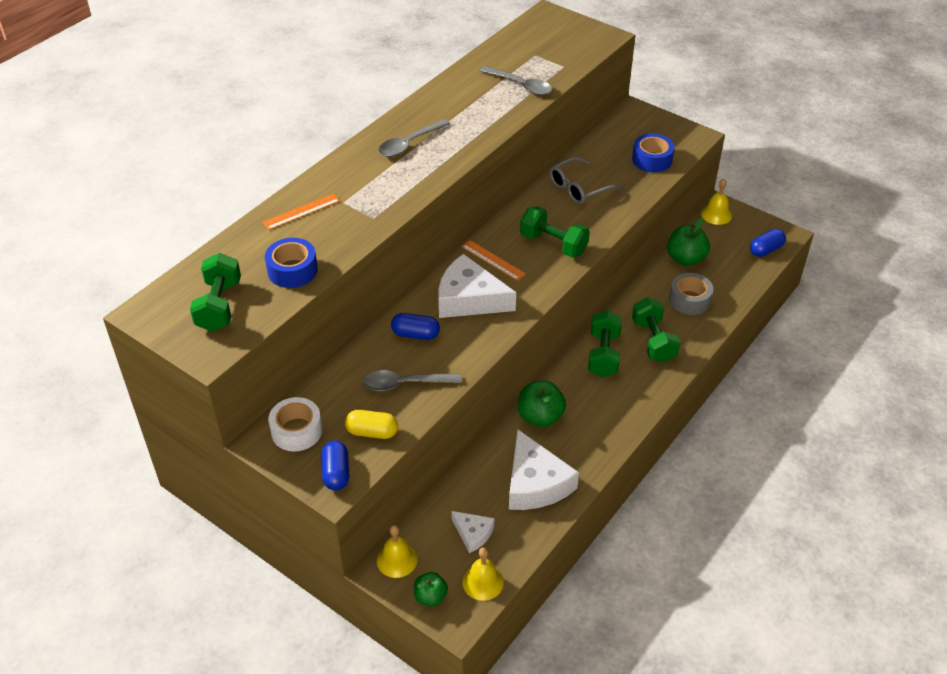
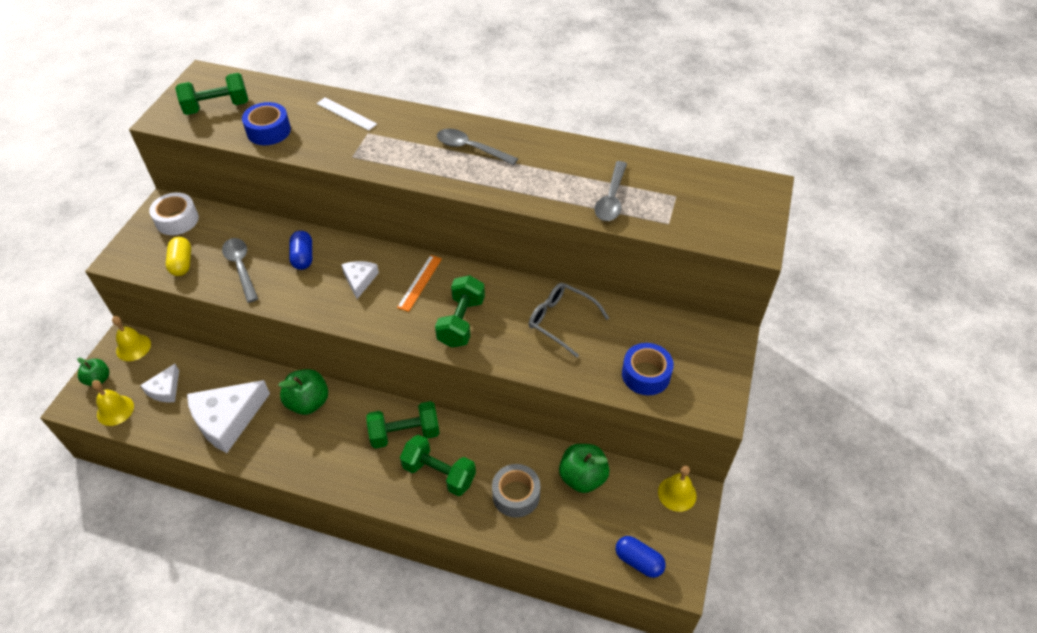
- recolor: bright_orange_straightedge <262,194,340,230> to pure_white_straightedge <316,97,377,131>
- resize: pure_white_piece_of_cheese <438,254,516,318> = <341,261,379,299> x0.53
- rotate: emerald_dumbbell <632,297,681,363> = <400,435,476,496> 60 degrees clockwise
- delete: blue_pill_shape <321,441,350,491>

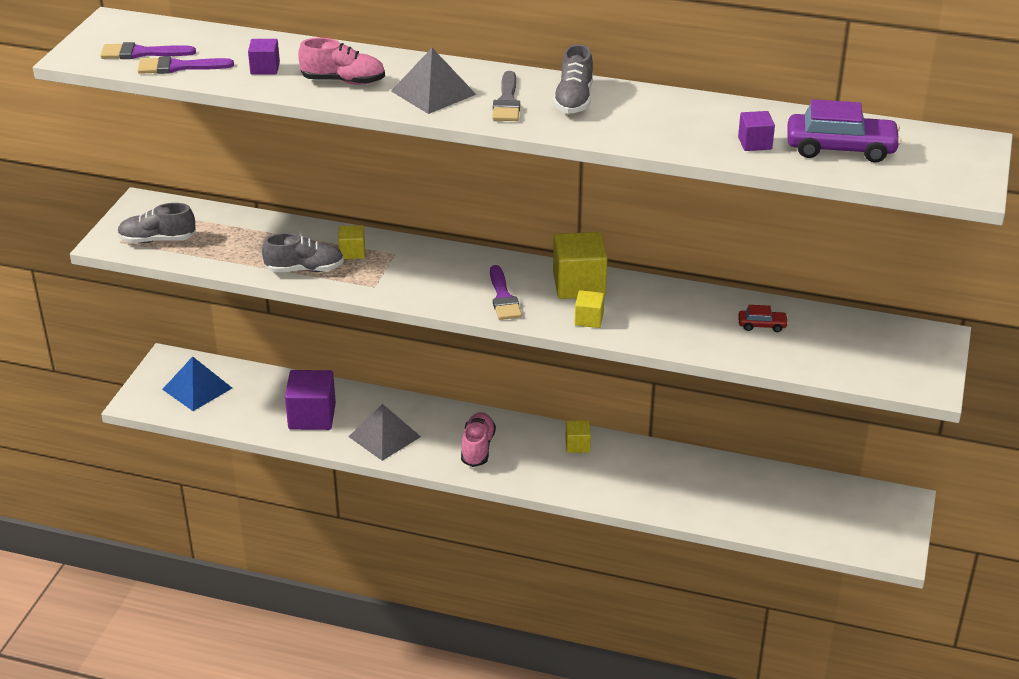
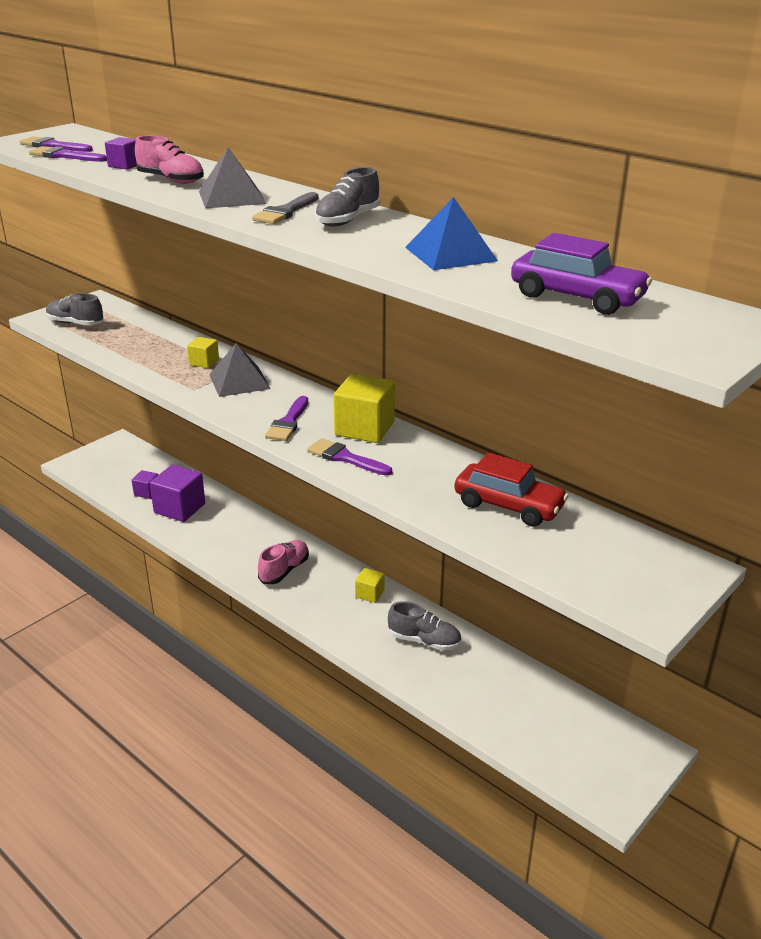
- move: purple_cube <738,111,775,151> to <132,470,158,499>
- move: gray_lace-up_shoe <262,233,344,272> to <388,601,461,651>
- replace: bright_yellow_cube <575,290,605,328> to purple_paintbrush <307,438,392,476>
- resize: red_car <738,305,789,332> = <454,452,568,527> x2.04
- move: blue_pyramid <162,356,232,411> to <405,197,498,270>
- move: gray_pyramid <348,404,421,461> to <209,343,271,397>

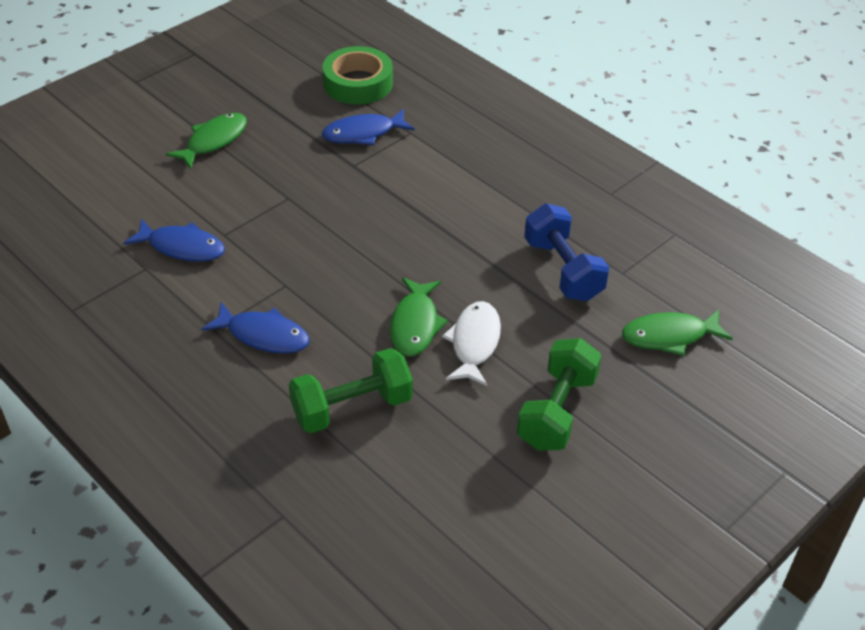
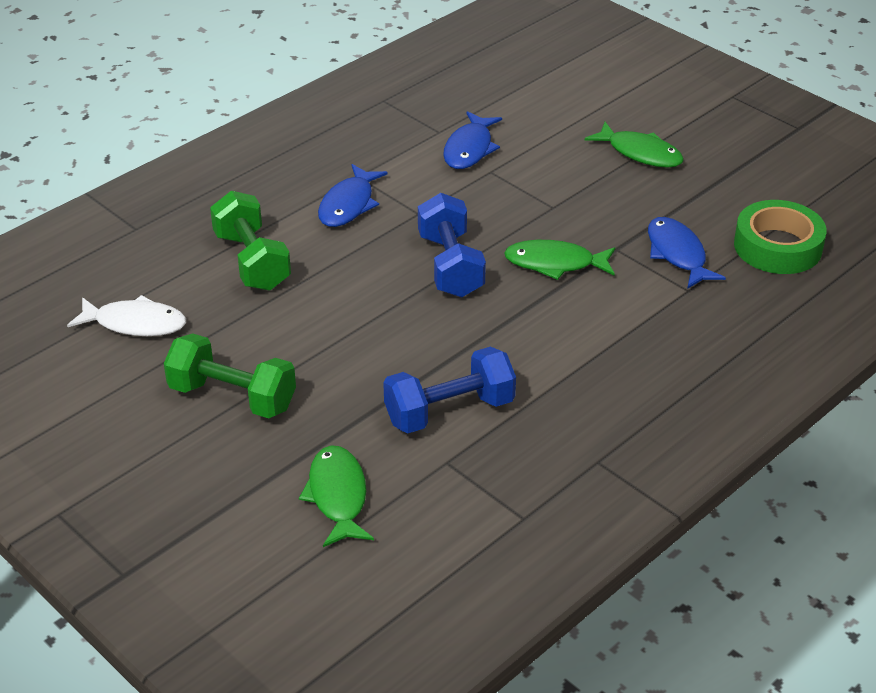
- move: emerald_fish_figure <390,277,448,356> to <504,240,615,280>
- move: pure_white_fish_figure <442,301,501,387> to <67,295,186,336>
- insert: blue_dumbbell <418,193,486,297>

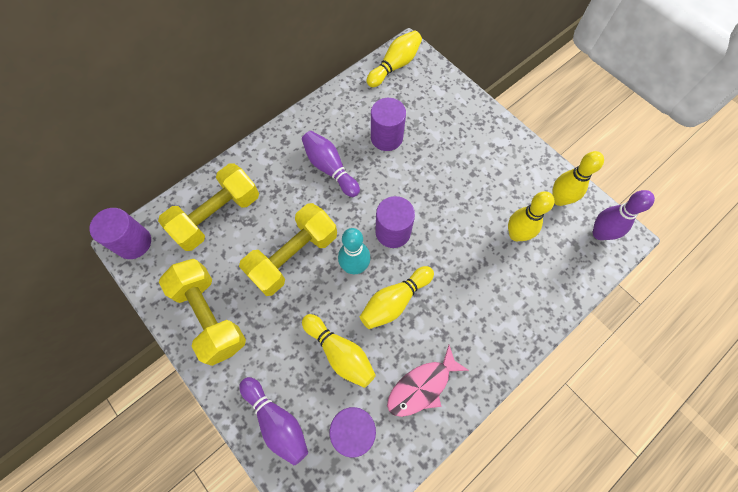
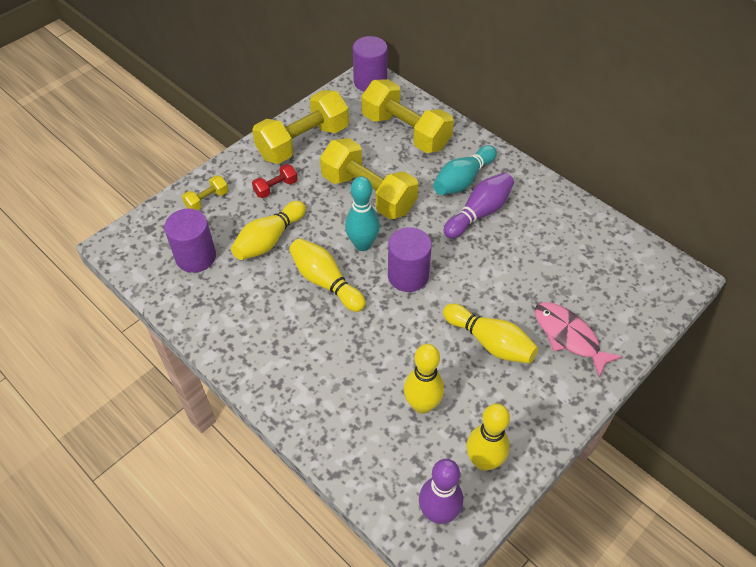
- move: bright_yellow_bowling_pin <366,31,422,87> to <443,303,538,364>
- delete: purple_cylinder <371,98,406,151>
- move: rosy_fish_figure <387,345,469,417> to <535,302,623,378>
- replace: purple_bowling_pin <239,377,308,466> to bright_yellow_dumbbell <182,175,228,210>
- insert: aqua_bowling_pin <433,145,497,195>
- insert: red_dumbbell <252,164,297,198>

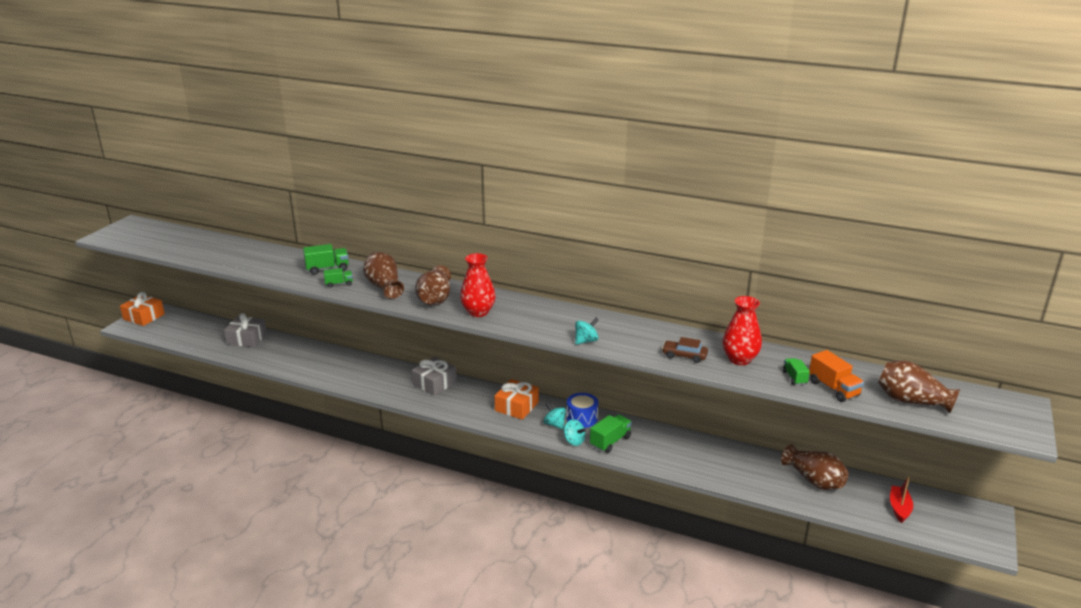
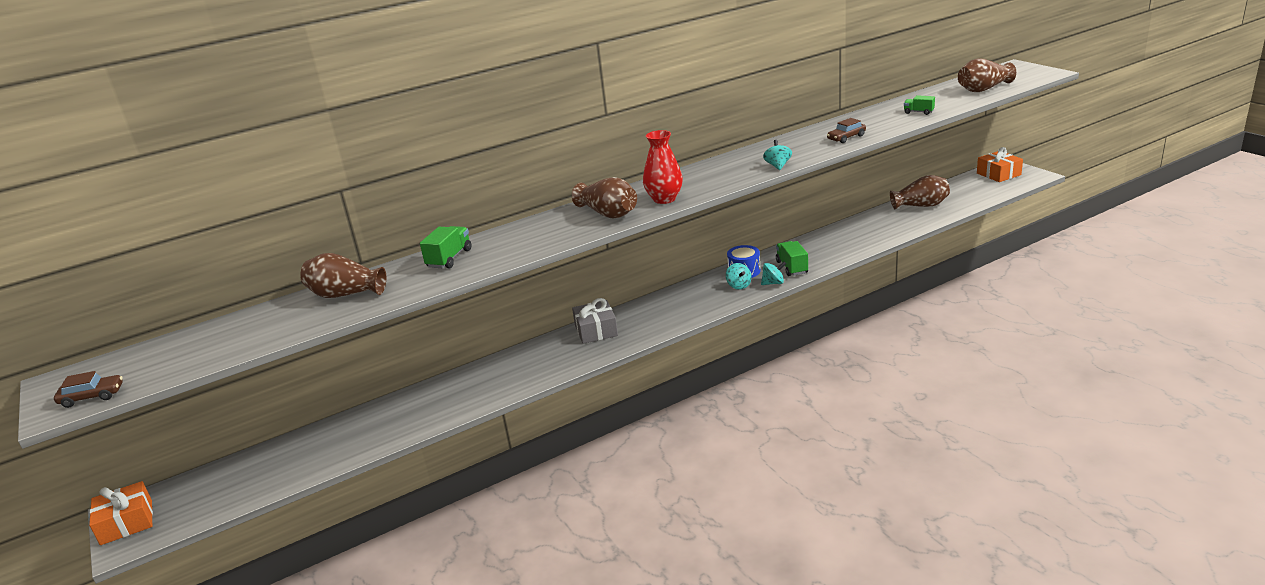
- move: dark_brown_vase <363,252,404,299> to <300,253,386,298>
- delete: emerald_lorry <324,268,353,288>
- delete: red_vase <722,296,762,365>
- delete: gray_present <224,313,267,347>
- delete: bright_orange_lorry <809,350,864,402>
- move: bright_orange_present <494,379,539,420> to <977,147,1023,182>
- rotate: aqua_spinning_top <544,402,566,429> = <726,263,752,290> 105 degrees counterclockwise
- delete: red_toy_boat <890,476,913,523>
- insert: dark_brown_car <54,371,123,408>

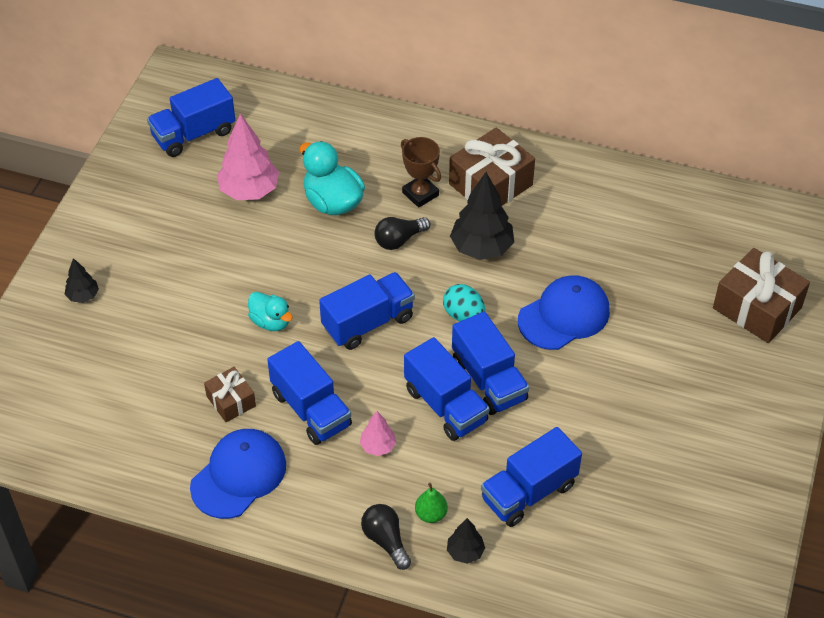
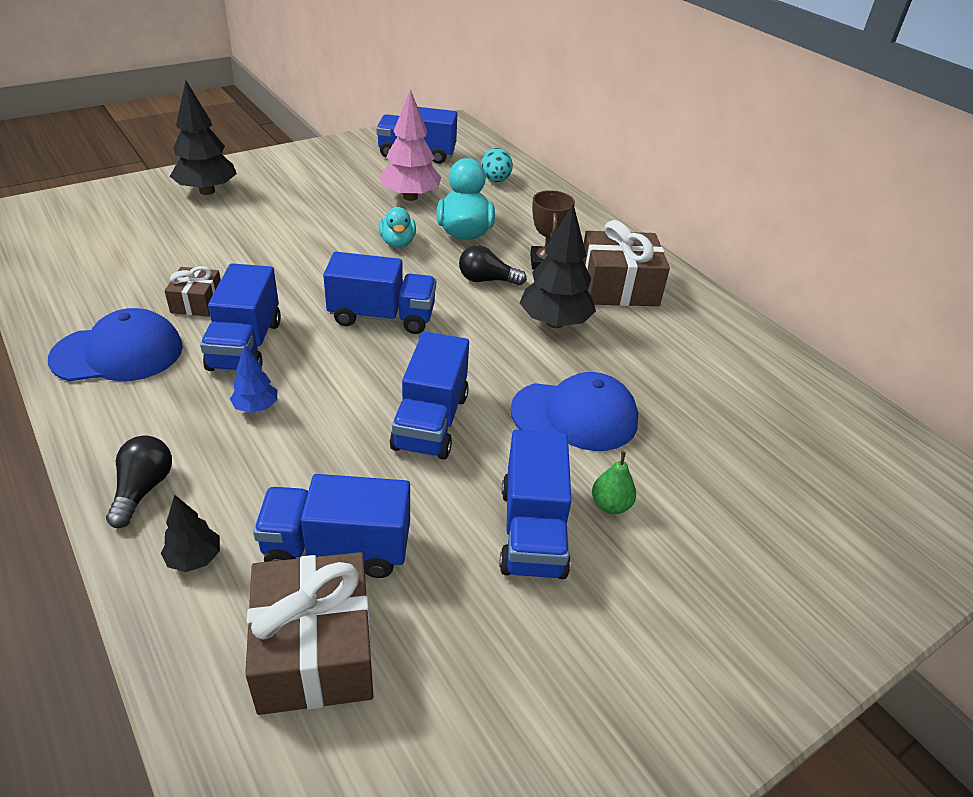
- move: dark_brown_present <713,248,810,343> to <245,552,373,715>
- resize: jet-black_toy_tree <65,258,99,303> = <170,80,237,195> x1.93
- move: aqua_egg <443,284,485,321> to <481,148,513,182>
- move: aqua_rubber_duck <248,292,293,331> to <379,207,416,248>
- move: blue_lorry <404,337,489,441> to <499,430,572,579>
- recolor: rosy_toy_tree <360,411,396,456> to blue_toy_tree <230,345,277,413>
- move: emerald_pear_fruit <415,483,448,523> to <592,451,636,514>

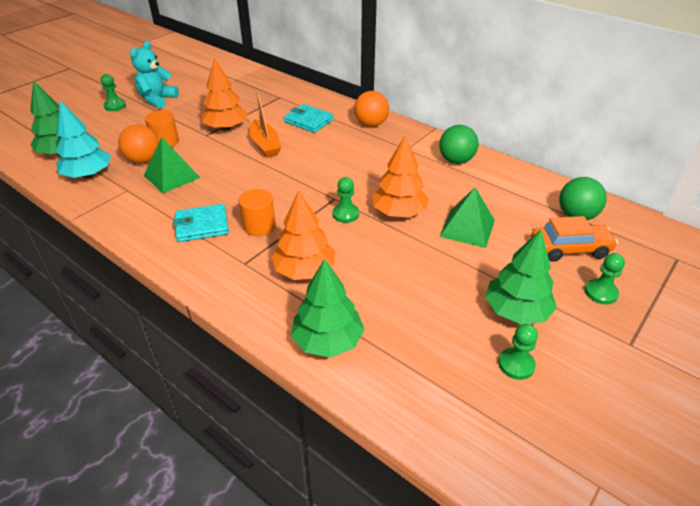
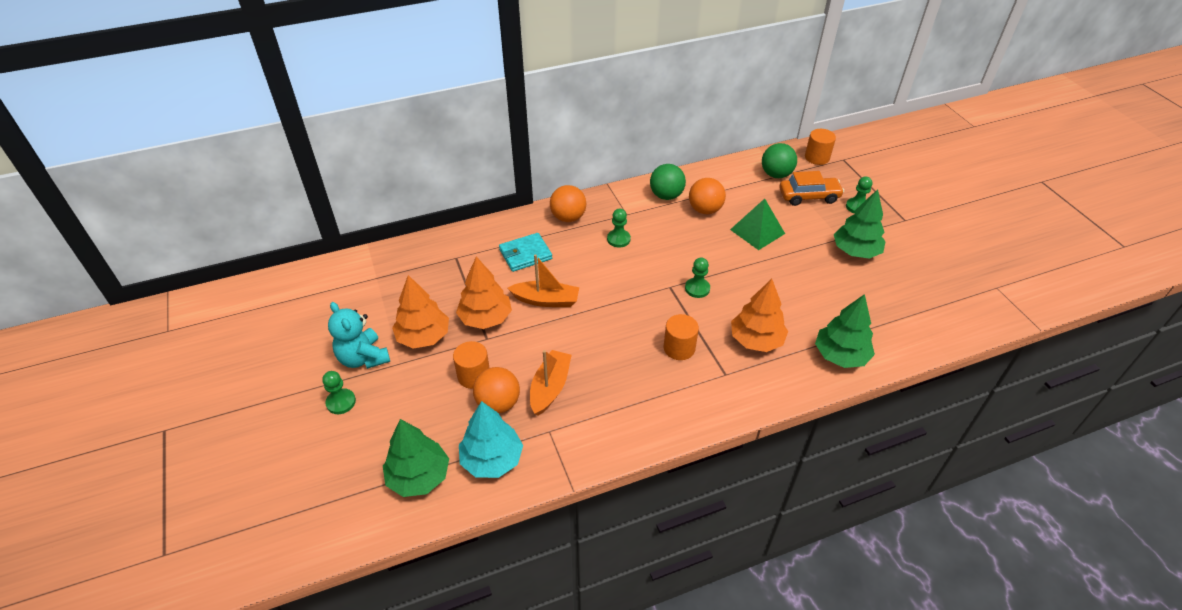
- move: bright_orange_toy_tree <372,136,429,217> to <392,275,449,349>
- replace: emerald_pyramid <144,137,200,193> to bright_orange_toy_boat <530,350,572,416>
- delete: aqua_billfold <173,204,229,242>
- rotate: bright_orange_car <531,216,618,262> = <779,171,844,206> 60 degrees clockwise
- move: emerald_pawn <498,324,538,380> to <607,208,631,248>
- insert: bright_orange_cylinder <805,129,836,165>
- insert: bright_orange_ball <689,178,726,214>

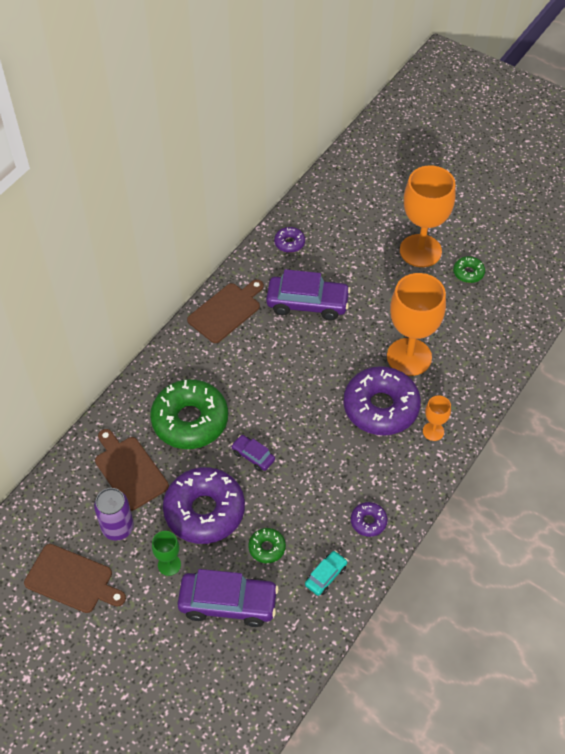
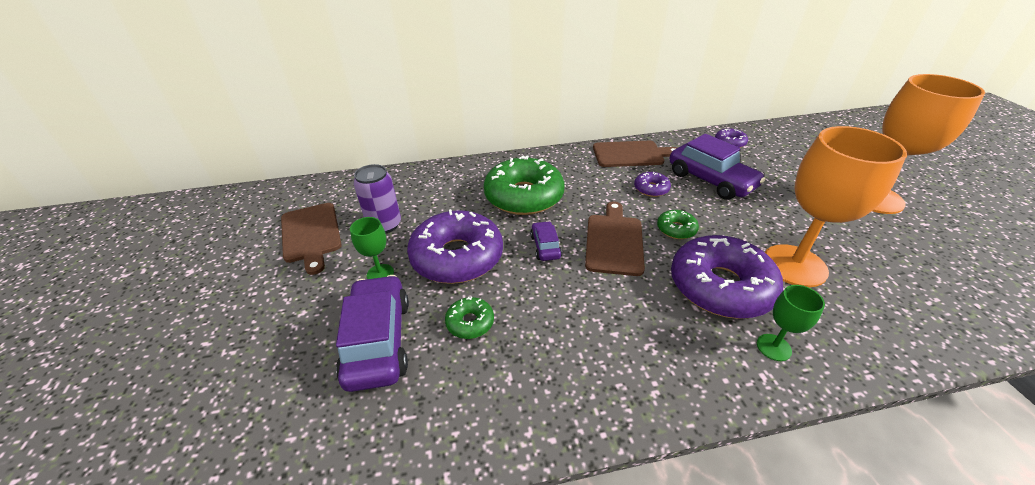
- move: emerald_donut <453,256,485,283> to <657,210,699,239>
- recolor: bright_orange_chalice <423,395,451,441> to emerald_chalice <757,285,825,361>
- move: dark_brown_cutting_board <95,429,169,511> to <585,201,645,276>
- move: purple_donut <351,502,388,537> to <634,172,671,197>
- delete: aqua_car <305,551,348,596>
- rotate: purple_car <178,569,279,627> = <336,275,409,392> 150 degrees counterclockwise

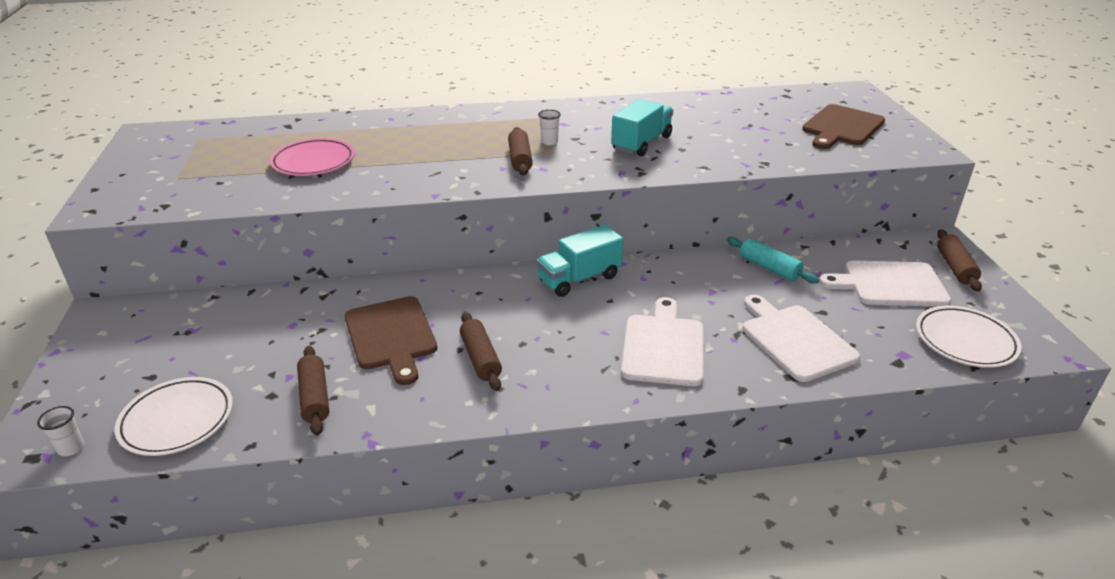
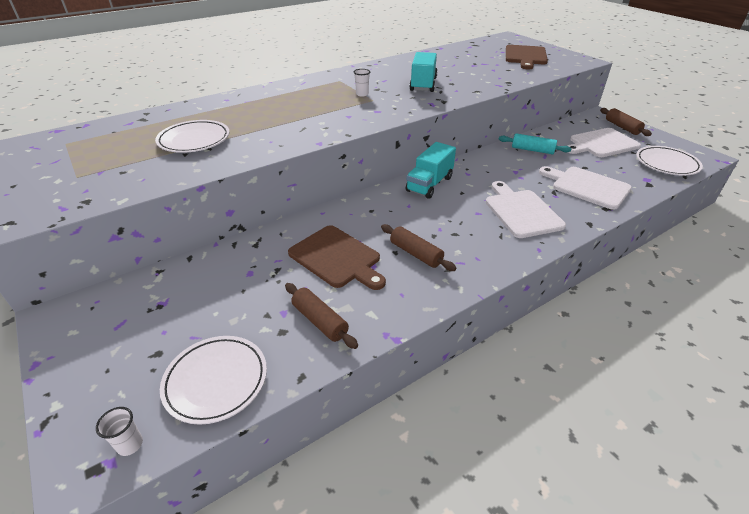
- delete: dark_brown_rolling_pin <508,127,533,175>
- recolor: rosy_flat_dish <270,138,355,176> to pure_white_flat_dish <155,120,230,153>

